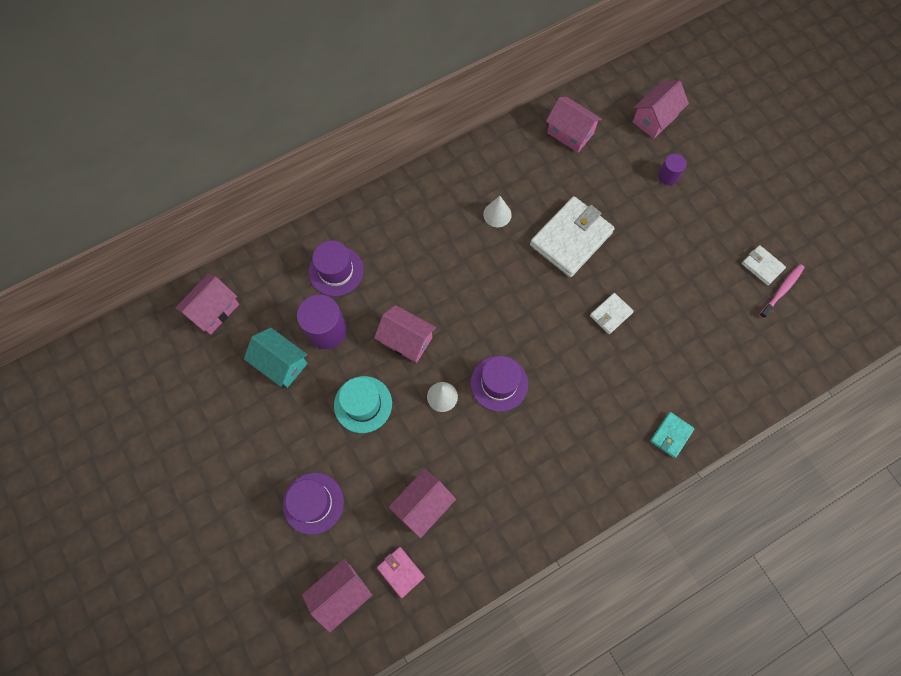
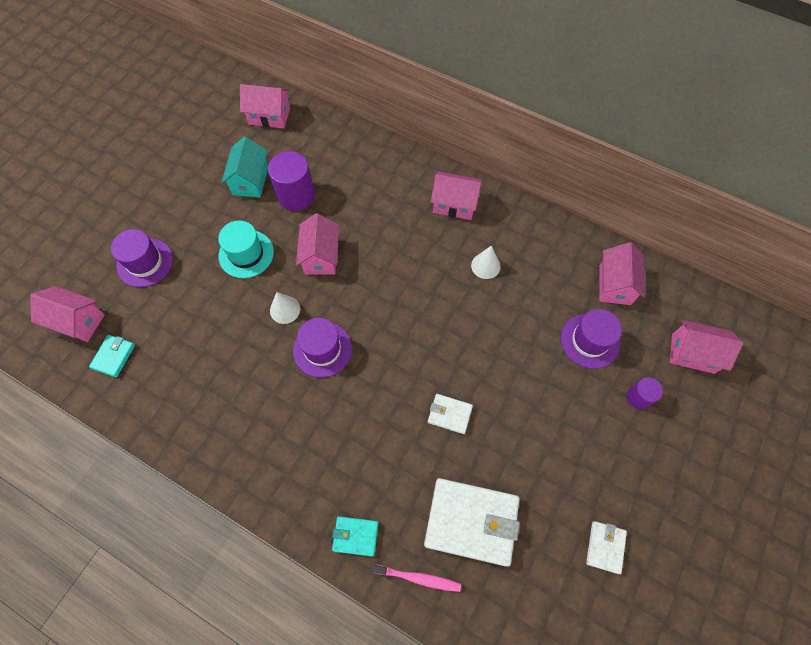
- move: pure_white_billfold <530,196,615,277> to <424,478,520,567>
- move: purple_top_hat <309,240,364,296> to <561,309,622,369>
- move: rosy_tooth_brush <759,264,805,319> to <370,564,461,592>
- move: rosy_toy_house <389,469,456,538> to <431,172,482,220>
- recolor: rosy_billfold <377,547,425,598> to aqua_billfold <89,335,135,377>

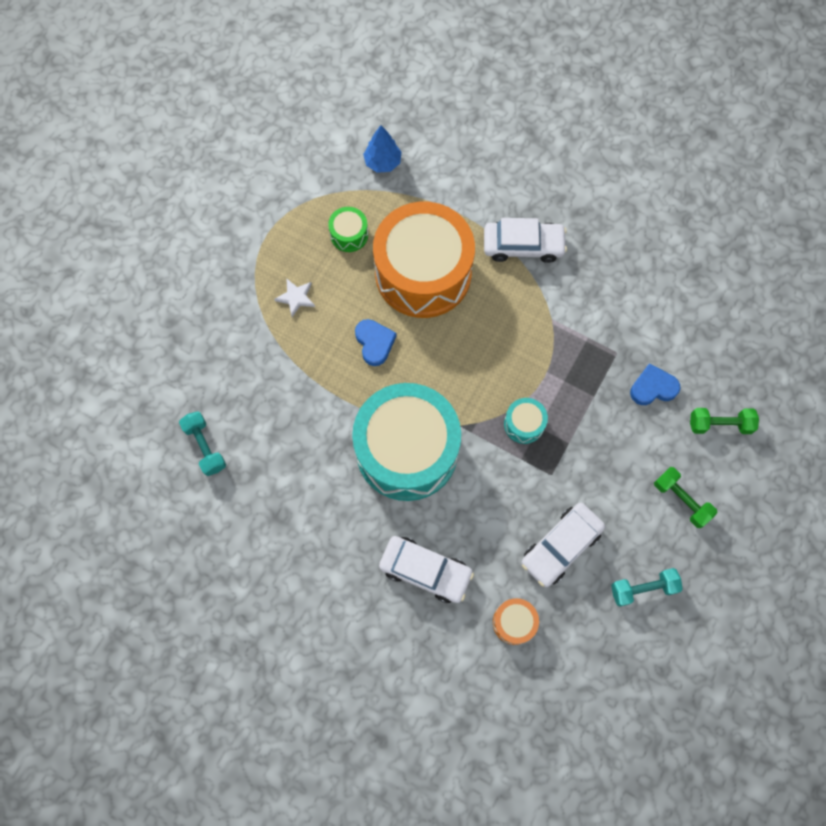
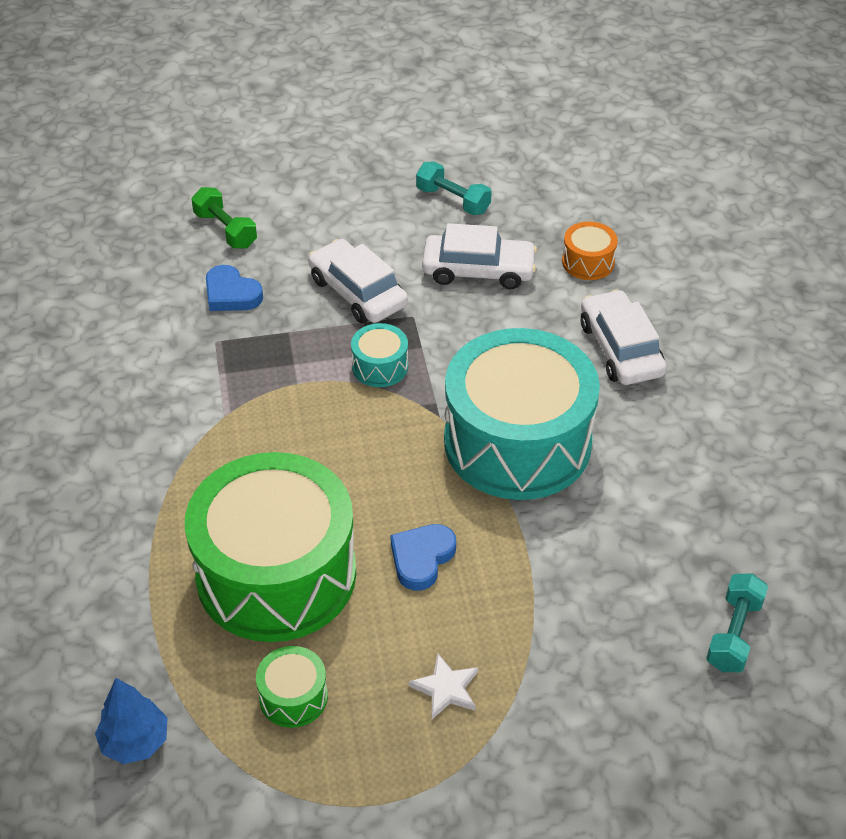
- recolor: bright_orange_toy_drum <373,202,475,318> to emerald_toy_drum <185,452,356,642>
- move: pure_white_car <484,218,567,263> to <308,239,408,323>
- delete: emerald_dumbbell <654,467,717,528>

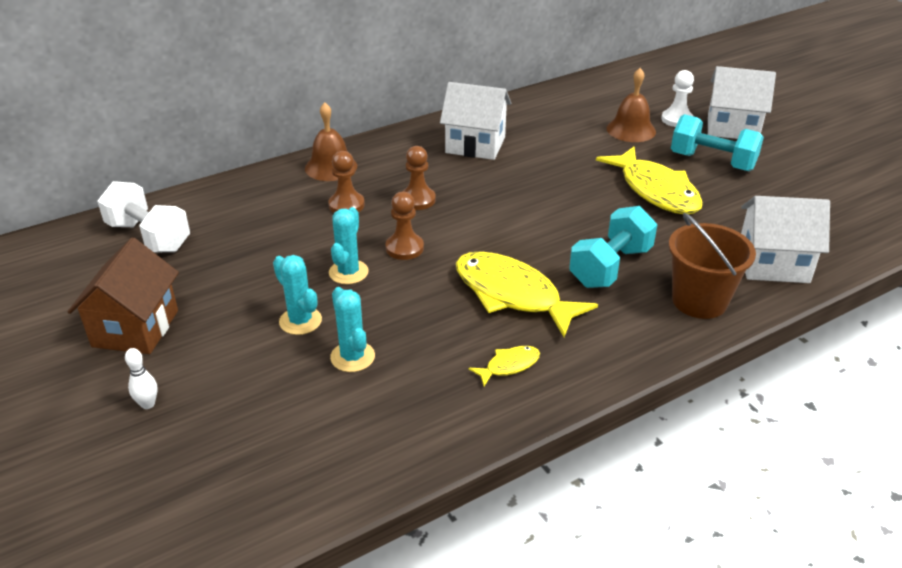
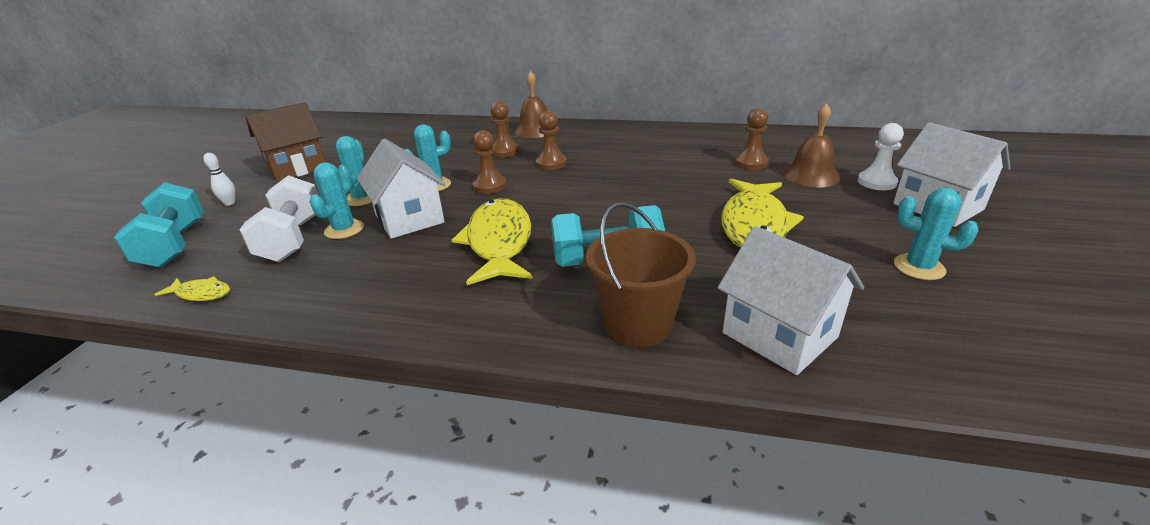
- move: pure_white_toy_house <440,82,511,160> to <357,139,446,239>
- move: aqua_dumbbell <671,114,764,171> to <114,182,204,268>
- move: pure_white_dumbbell <97,181,190,252> to <239,175,318,262>
- move: bright_yellow_fish_figure <469,346,540,386> to <154,276,230,301>
- insert: dark_brown_pawn <734,108,769,170>
- insert: aqua_saguaro_cactus <894,188,978,280>

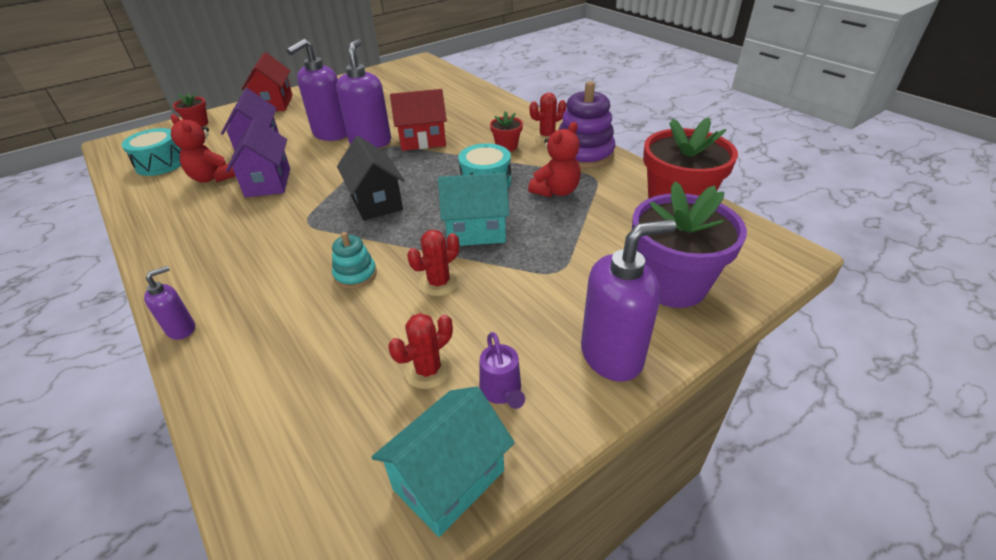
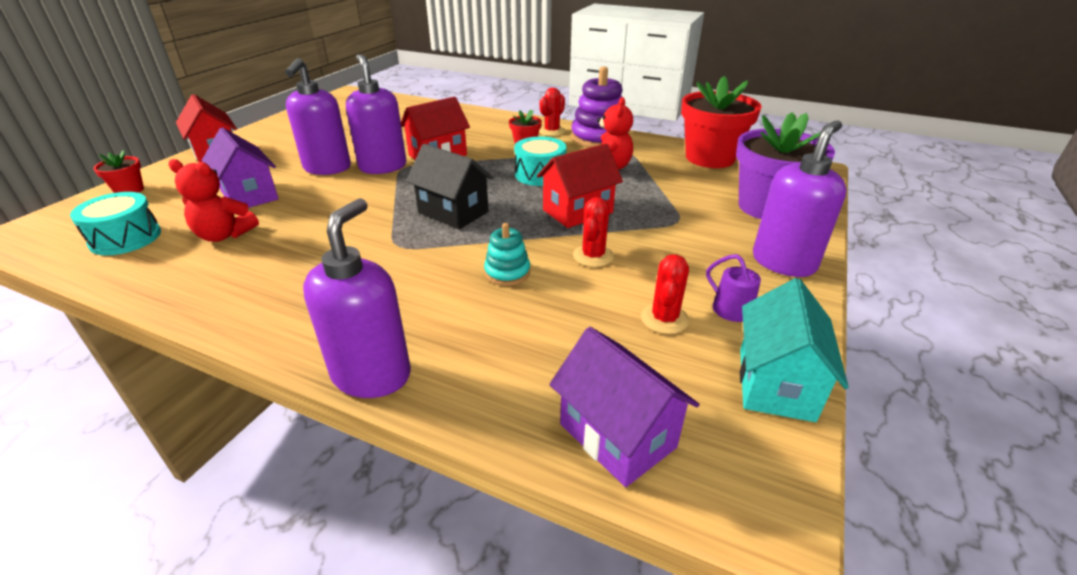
- move: purple_toy_house <226,119,290,198> to <550,327,700,487>
- recolor: aqua_toy_house <438,172,510,246> to red_toy_house <537,143,623,228>
- resize: purple_pump_bottle <144,266,195,340> = <303,198,411,398> x1.97

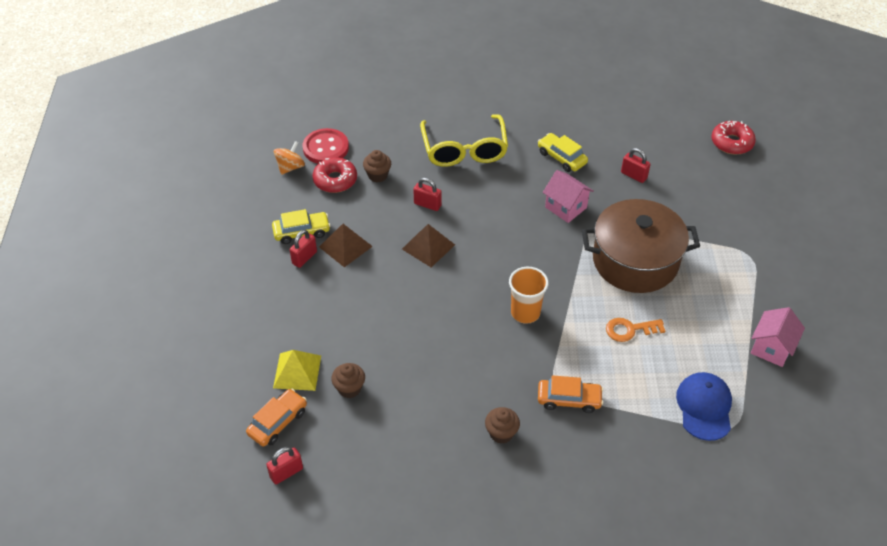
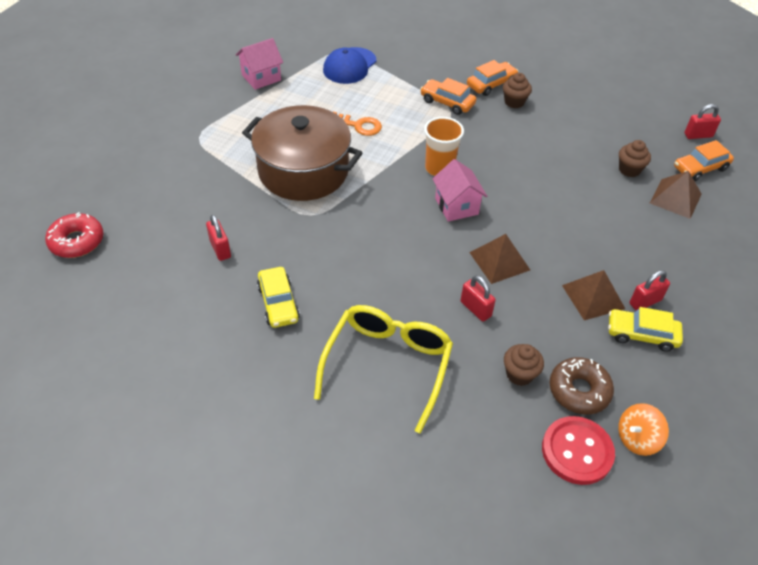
- recolor: red_donut <313,157,357,193> to dark_brown_donut <549,357,614,415>
- move: rosy_toy_house <543,170,594,223> to <432,159,487,222>
- recolor: bright_yellow_pyramid <273,350,321,391> to dark_brown_pyramid <650,171,702,219>
- insert: bright_orange_car <467,60,518,96>

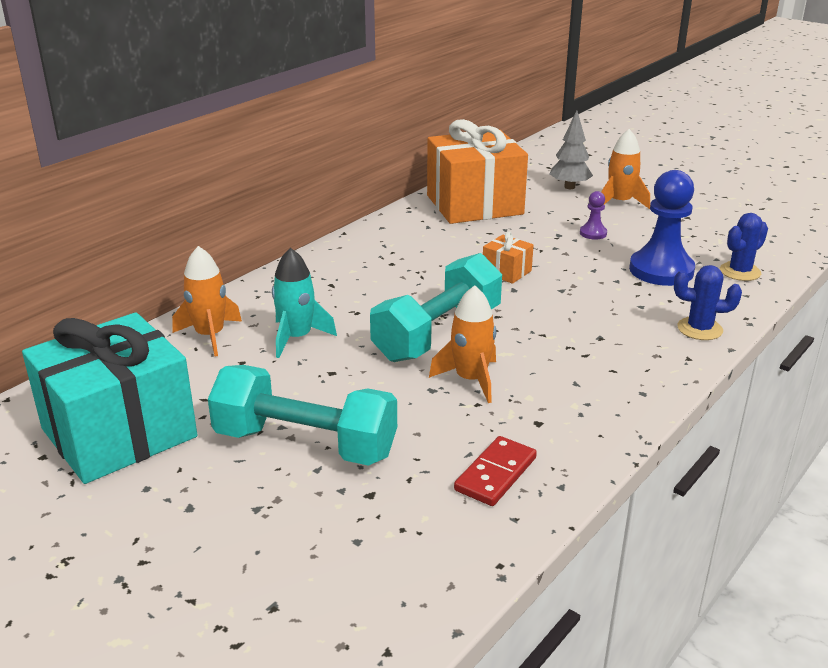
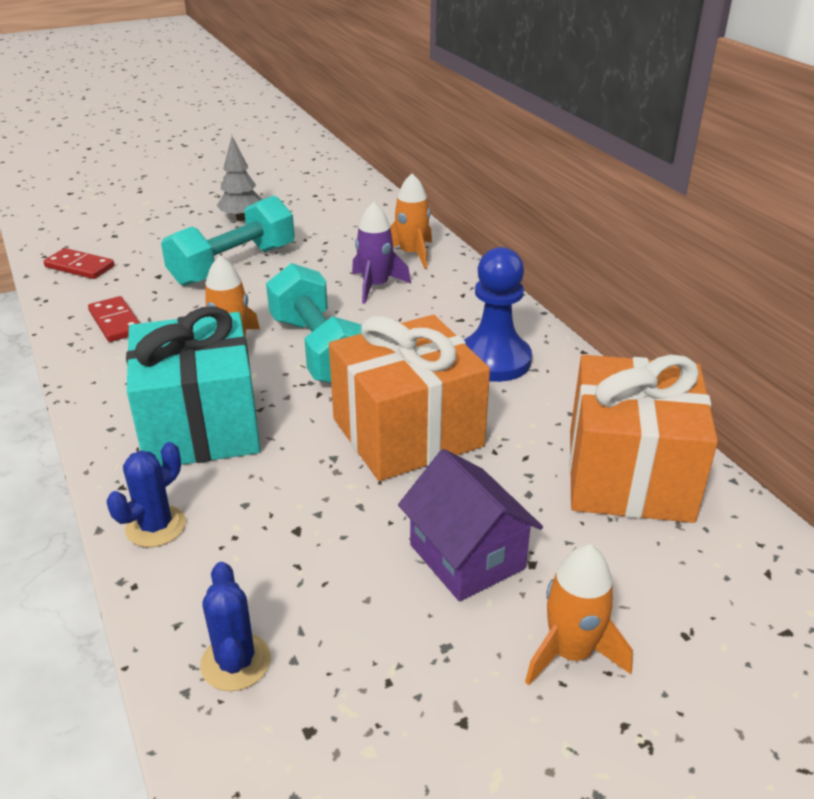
- move: gray_toy_tree <549,110,593,189> to <217,136,262,221>
- move: blue_pawn <629,170,695,286> to <464,247,532,382>
- replace: purple_pawn <580,191,607,240> to purple_toy_house <398,449,543,601>
- resize: bright_orange_present <483,231,534,284> = <329,315,490,481> x2.41
- recolor: aqua_spaceship <272,248,337,358> to purple_spaceship <352,202,411,304>
- move: aqua_present <22,312,197,484> to <126,306,260,467>
- insert: red_domino_piece <43,248,115,279>

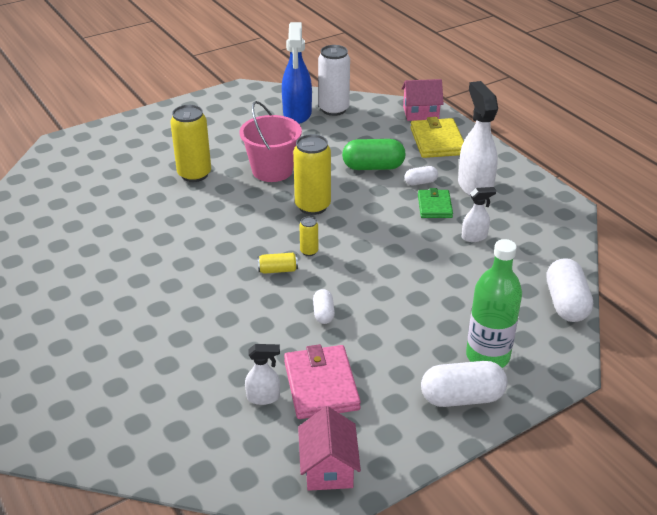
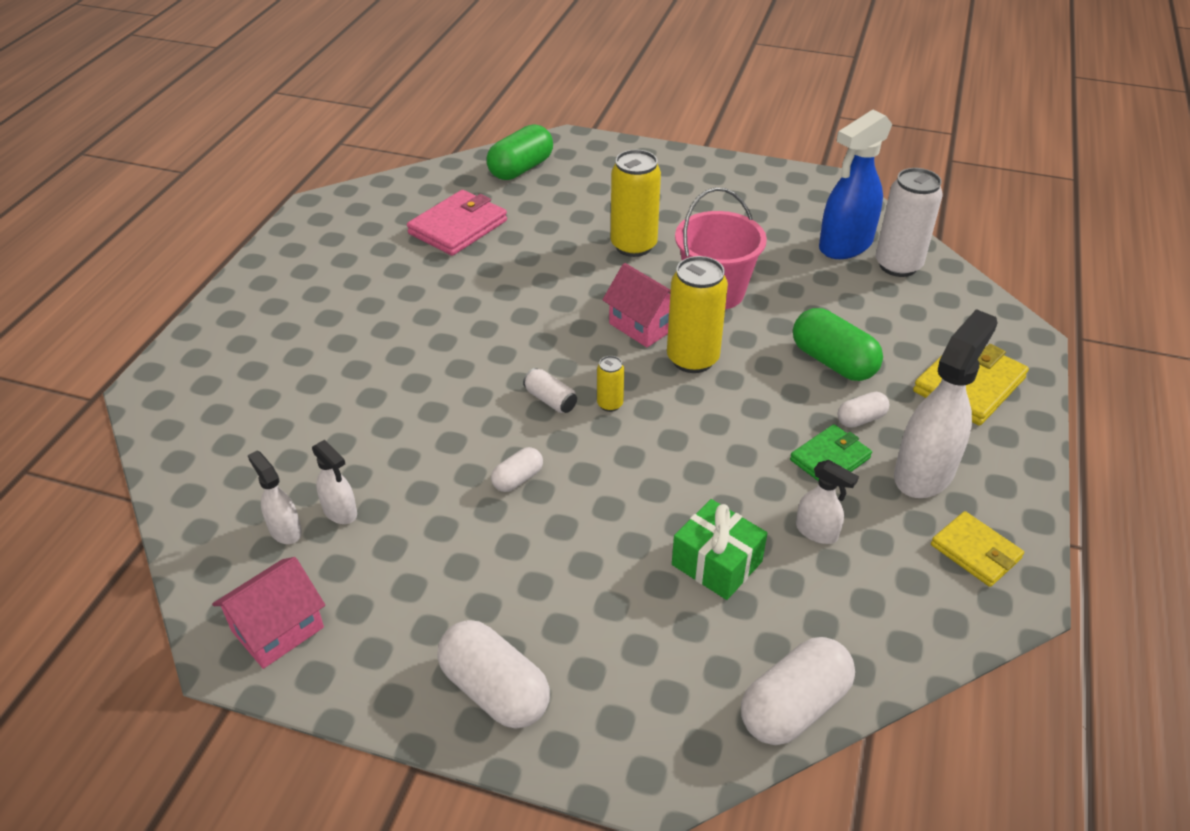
- move: rosy_toy_house <402,79,444,121> to <602,263,671,347>
- rotate: pure_white_pill_shape <404,166,438,185> = <838,392,890,428> 60 degrees counterclockwise
- delete: emerald_drink_bottle <466,239,522,368>
- recolor: bright_yellow_soda_can <258,253,298,274> to pure_white_soda_can <523,368,577,413>
- move: rosy_billfold <284,344,361,419> to <407,190,507,256>
- insert: emerald_pill_shape <487,124,553,180>
- insert: pure_white_spray_cleaner <248,450,302,544>
- insert: emerald_present <672,499,767,600>
- insert: bright_yellow_billfold <931,511,1024,587>

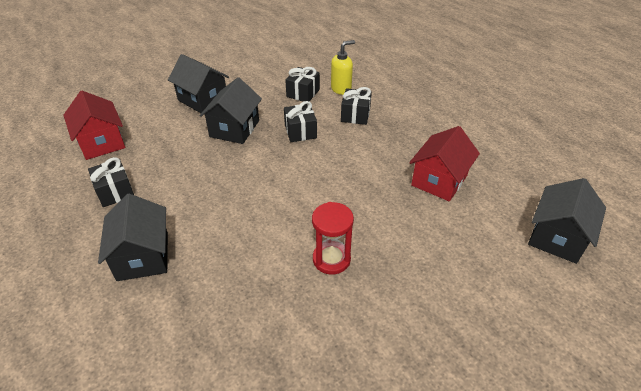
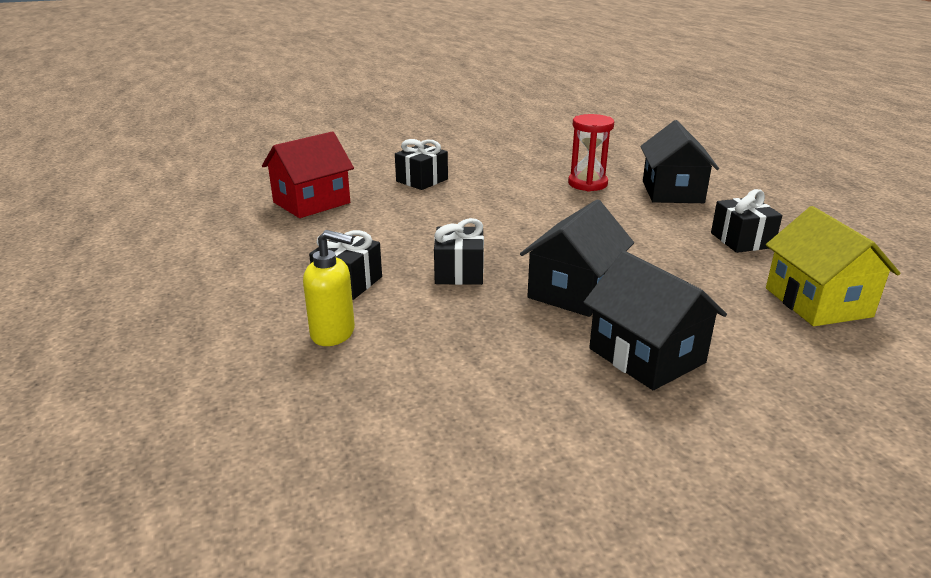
- rotate: bright_yellow_pump_bottle <331,40,355,95> = <303,230,355,346> 150 degrees counterclockwise
- move: jet-black_present <285,67,320,102> to <395,139,448,190>
- recolor: red_toy_house <63,91,125,160> to bright_yellow_toy_house <766,206,901,326>
- delete: jet-black_toy_house <528,178,606,264>
- move: red_hourglass <312,202,354,275> to <568,114,614,191>

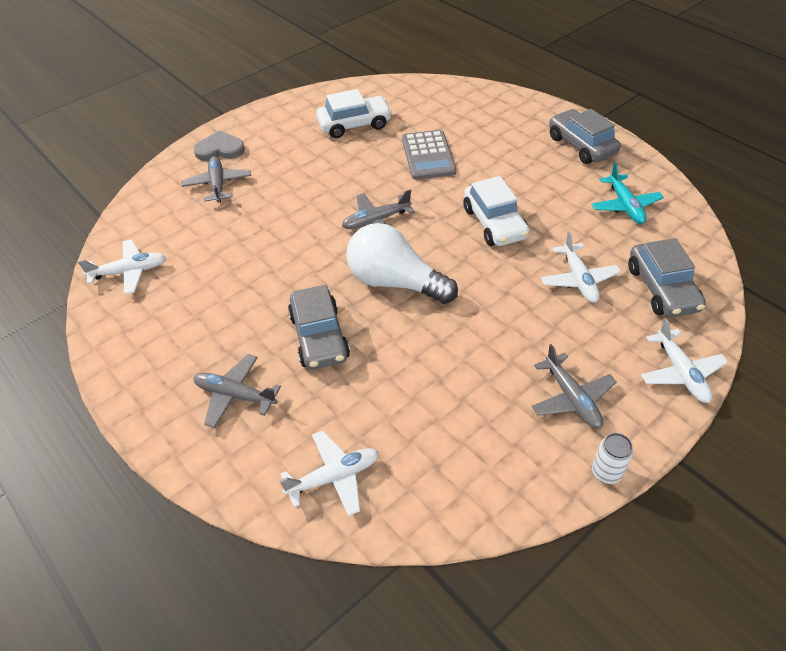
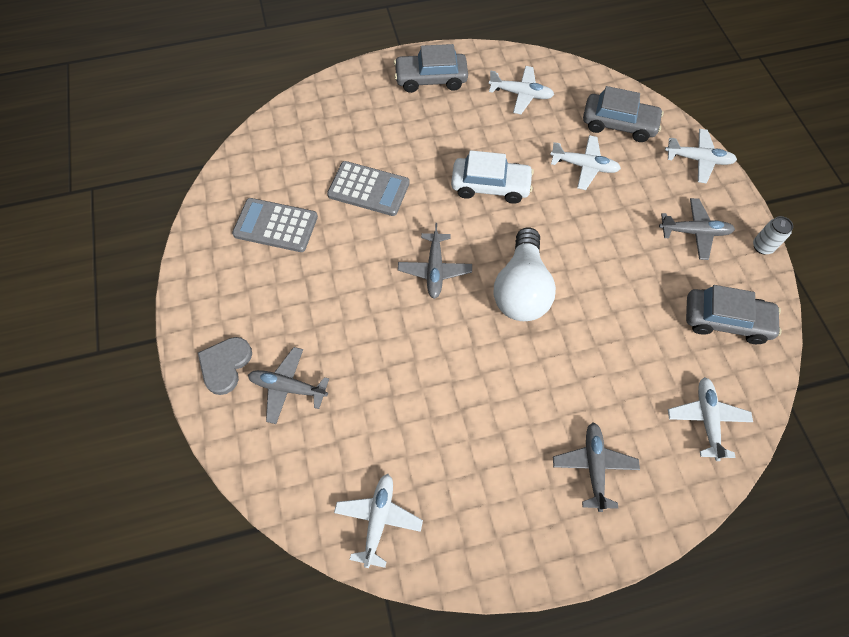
- replace: pure_white_car <316,89,392,138> to gray_calculator <232,198,318,252>
- recolor: aqua_plane <592,162,664,224> to pure_white_plane <489,66,554,114>
- rotate: pure_white_lightbulb <346,223,458,304> = <494,228,556,321> 45 degrees counterclockwise
- move: gray_car <288,285,350,370> to <686,285,782,344>
- rotate: gray_plane <193,354,281,428> = <553,422,640,512> 135 degrees clockwise

